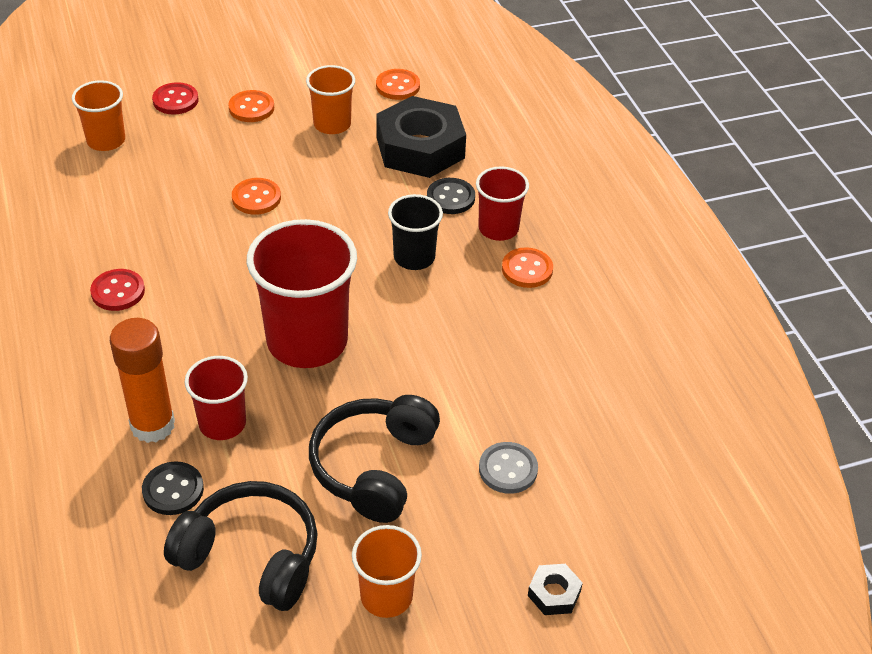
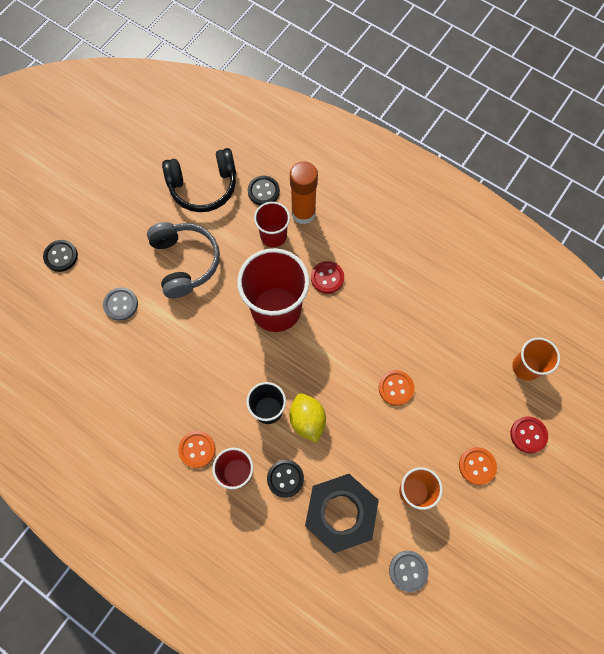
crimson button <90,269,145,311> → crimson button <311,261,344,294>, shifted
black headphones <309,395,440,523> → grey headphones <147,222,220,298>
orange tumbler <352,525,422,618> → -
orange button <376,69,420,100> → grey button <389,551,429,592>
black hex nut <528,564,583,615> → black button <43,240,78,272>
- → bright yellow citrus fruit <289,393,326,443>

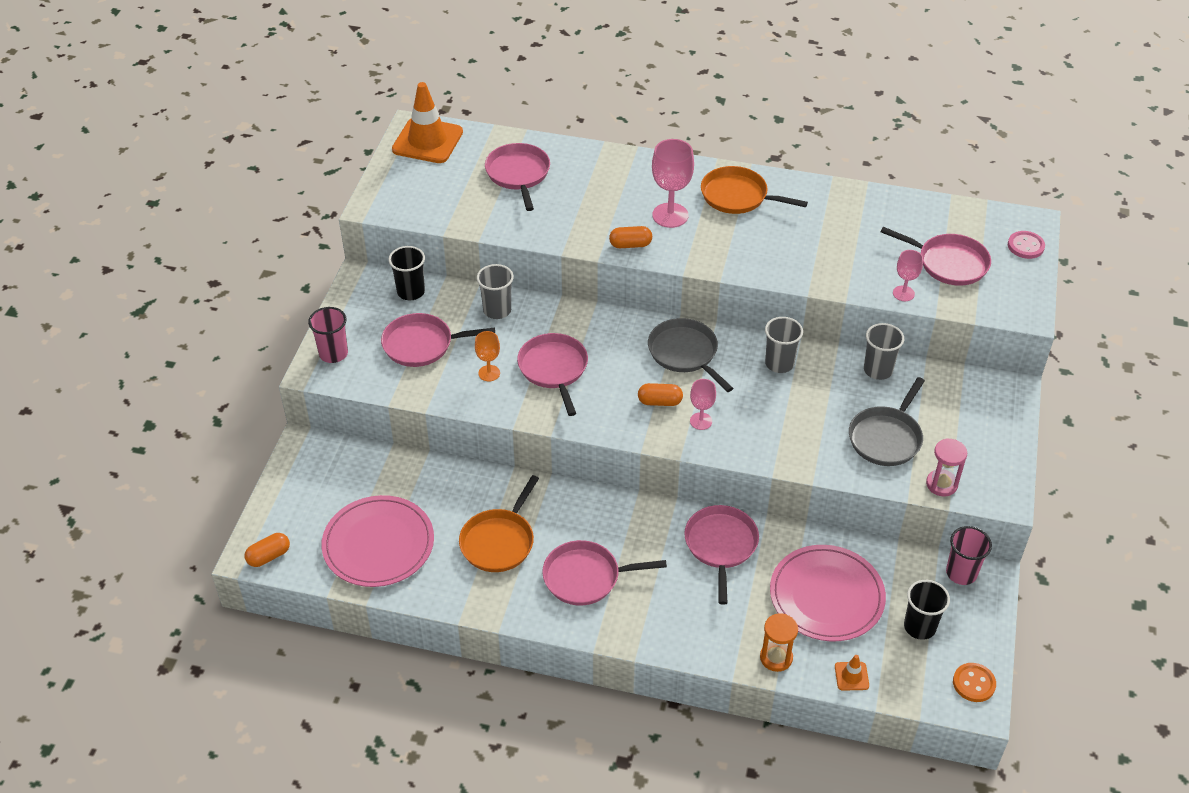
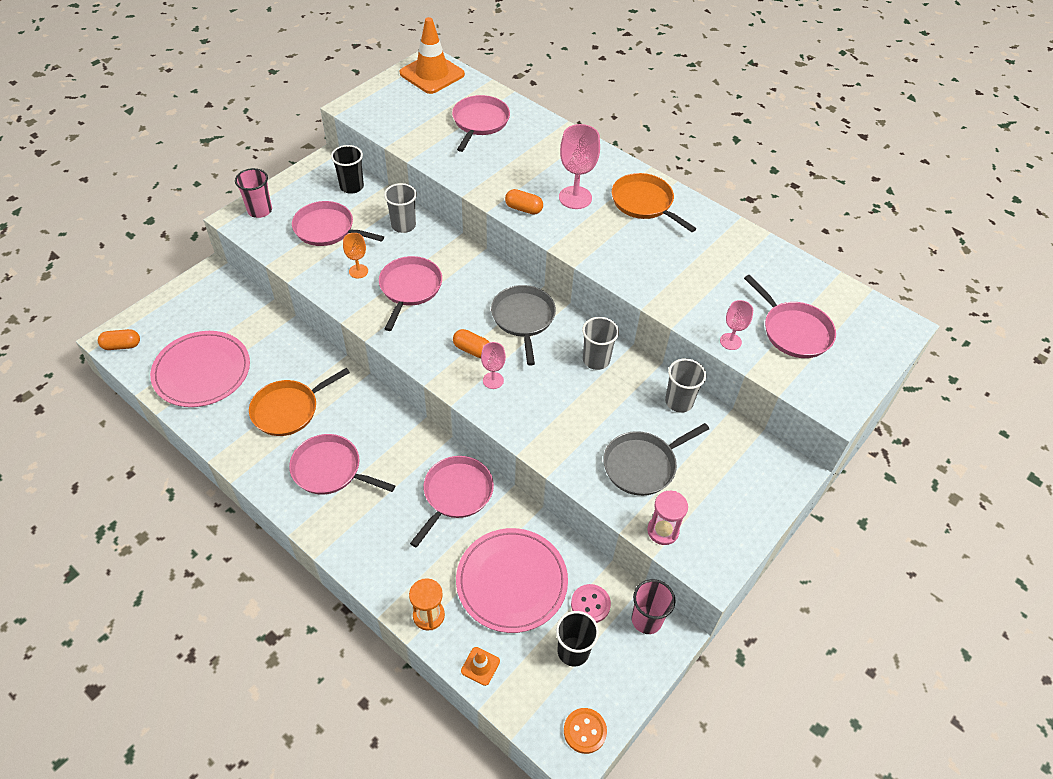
pink button <1008,231,1045,259> → pink button <571,584,611,623>, shifted

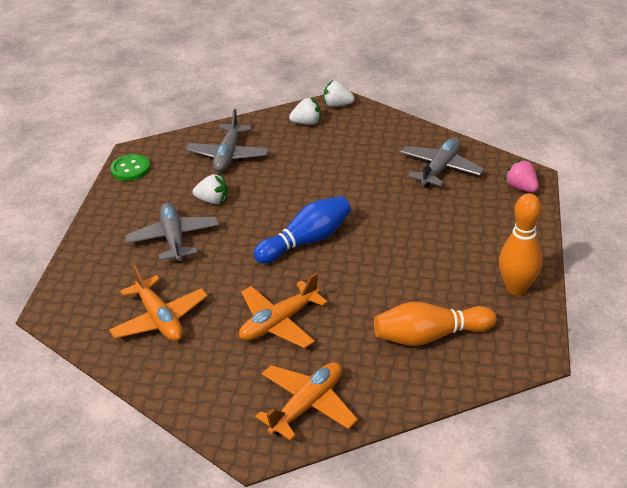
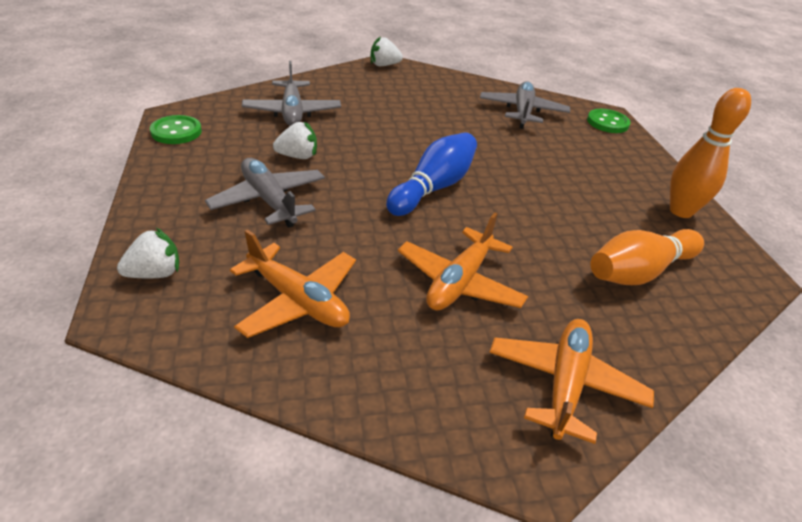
white strawberry <289,97,321,125> → white strawberry <117,228,179,278>, shifted
pink strawberry <504,159,539,192> → green button <587,109,631,133>

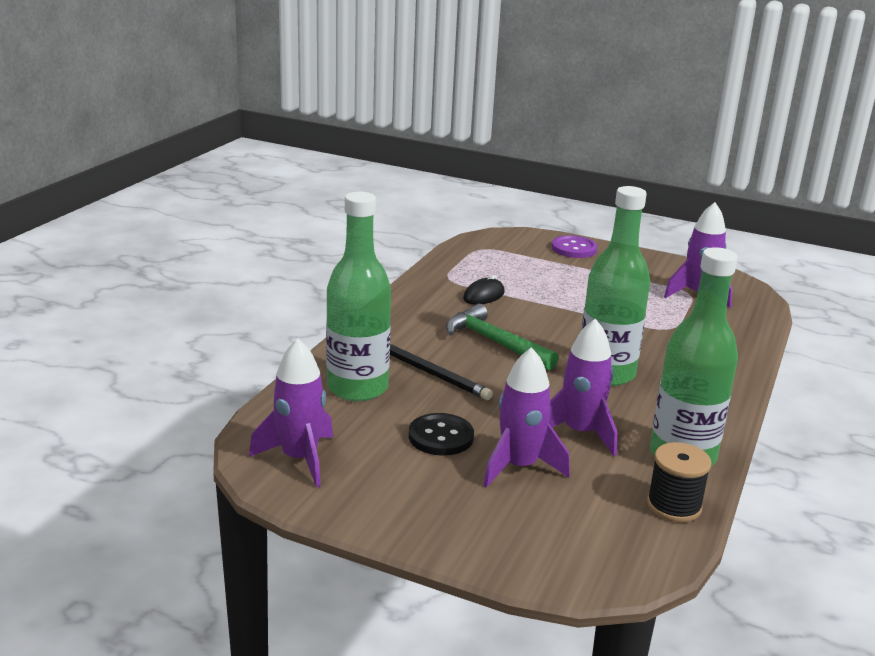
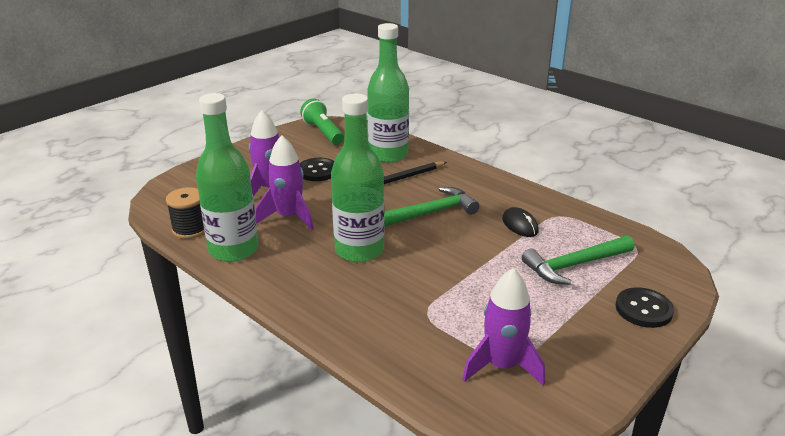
purple spaceship <249,339,333,488> → green torch <300,99,344,145>
purple button <552,235,597,258> → black button <616,287,674,328>
- → green hammer <522,235,634,285>

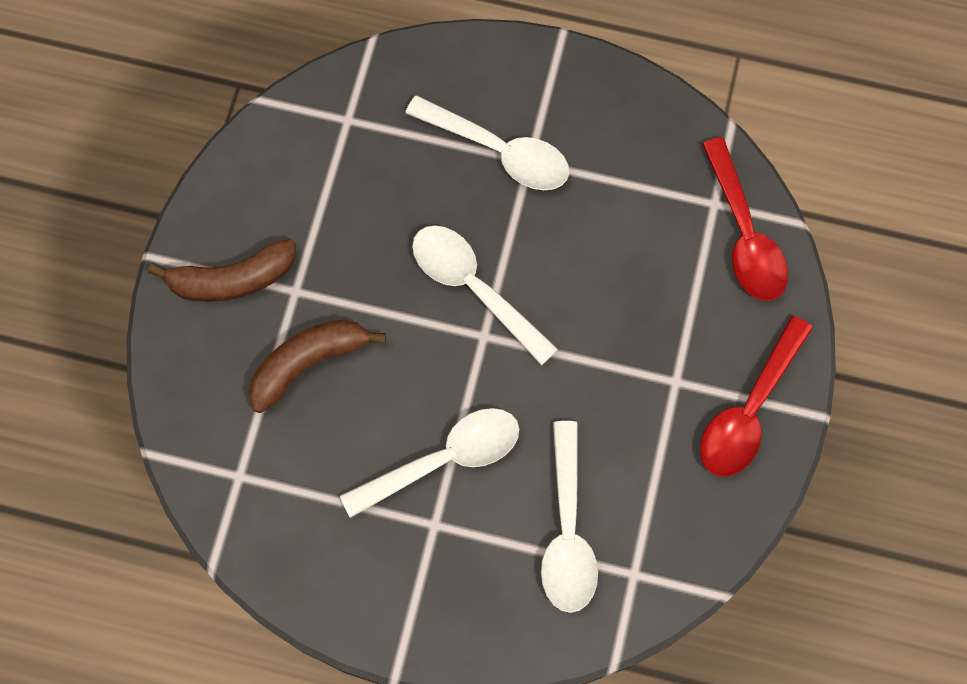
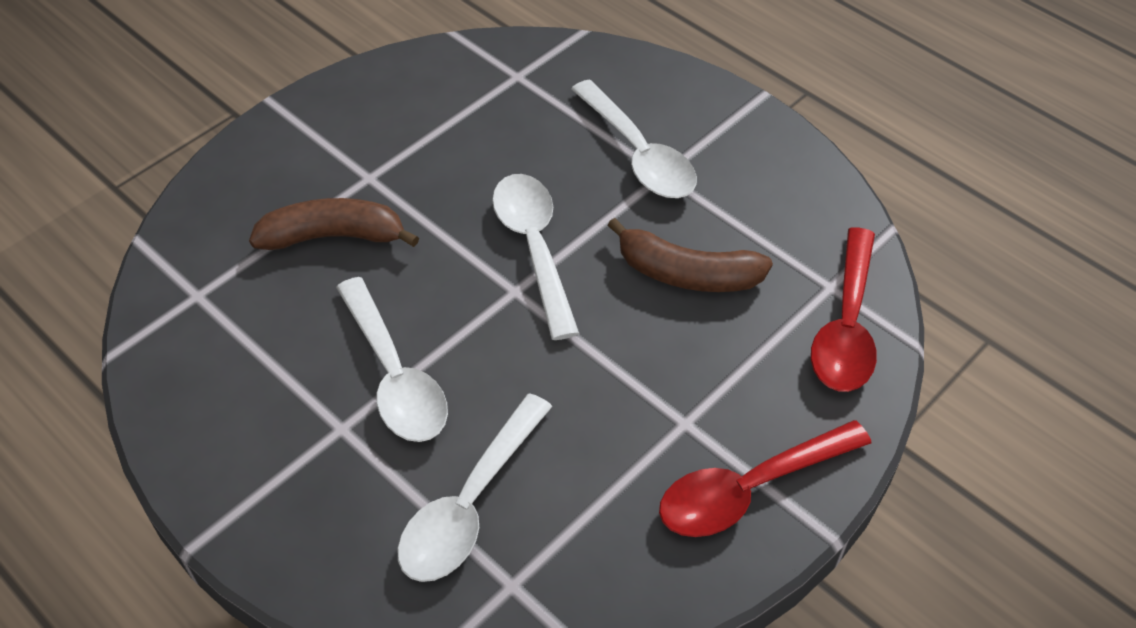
russet banana fruit <148,238,296,302> → russet banana fruit <608,218,773,292>, shifted
white teaspoon <340,408,519,518> → white teaspoon <336,277,448,442>, 60 degrees clockwise

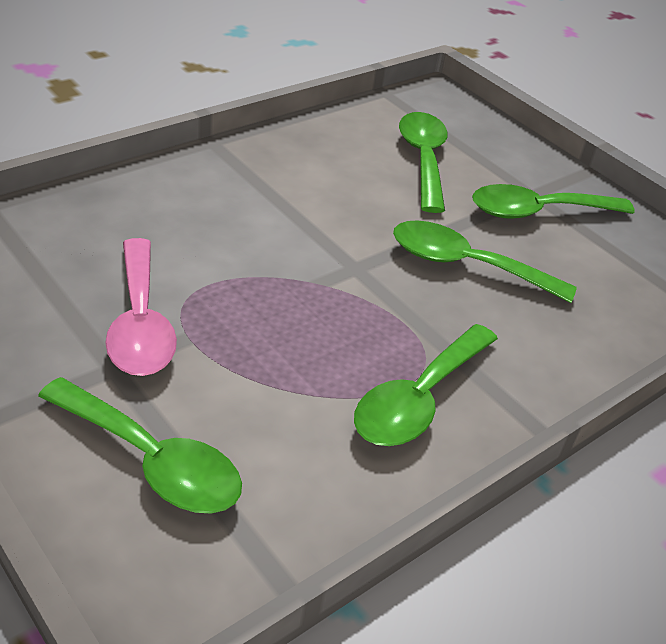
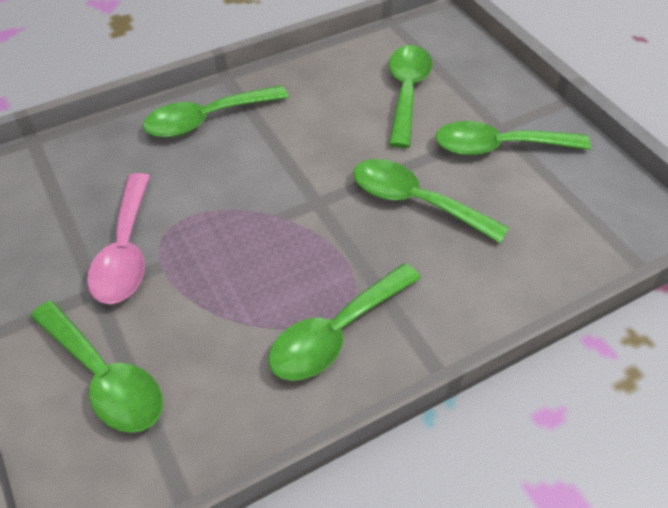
- → green teaspoon <143,85,289,138>

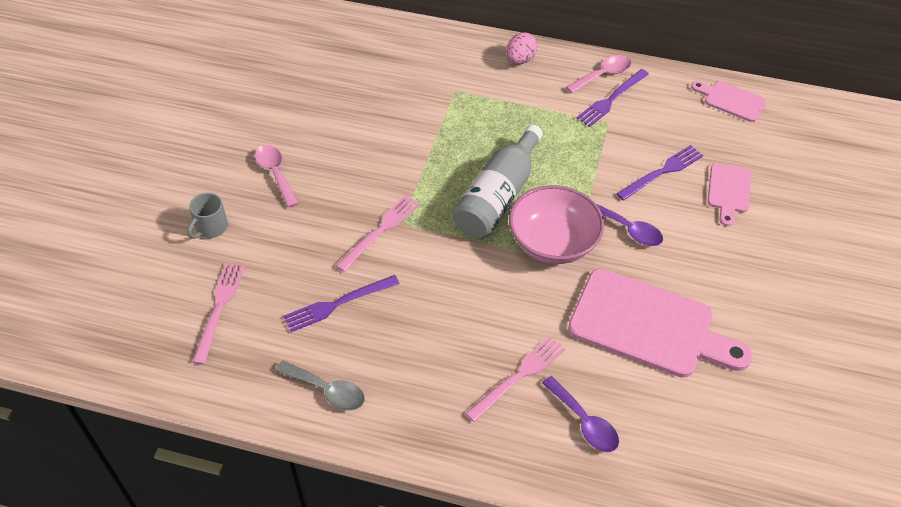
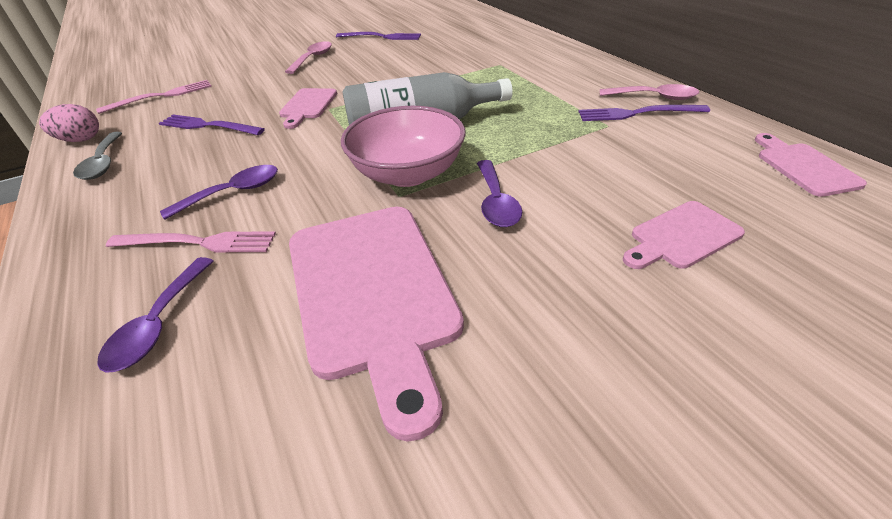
grey tea mug <187,193,228,239> → -
pink dinner fork <336,195,420,272> → pink chopping board <279,88,337,129>
pink toy egg <506,32,537,65> → pink toy egg <39,104,99,142>, shifted
purple dinner fork <616,145,703,201> → purple dinner fork <336,32,421,40>, shifted
- → purple teaspoon <160,165,278,220>

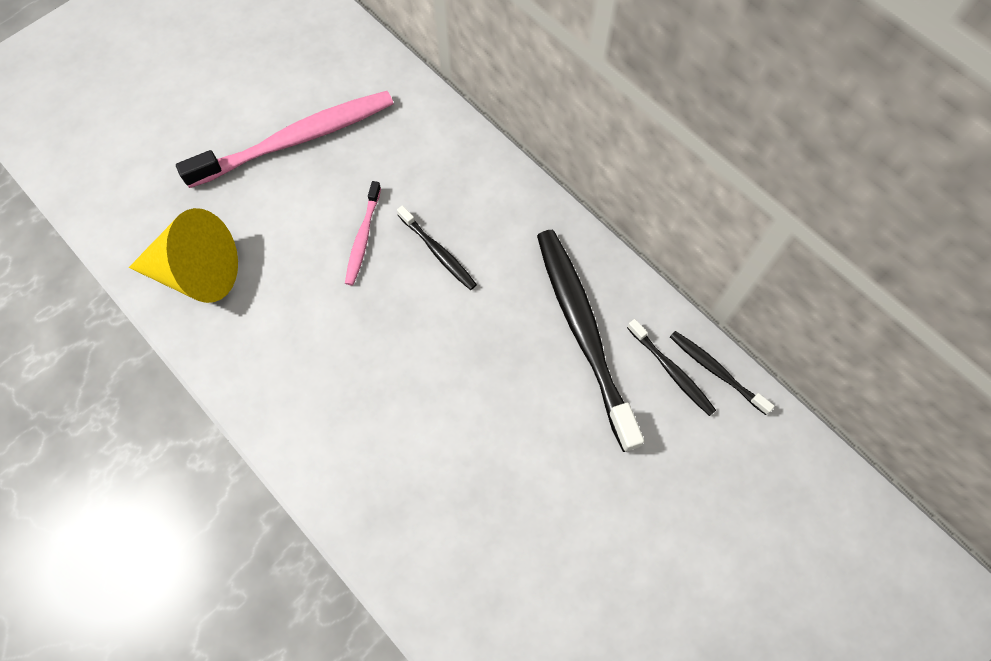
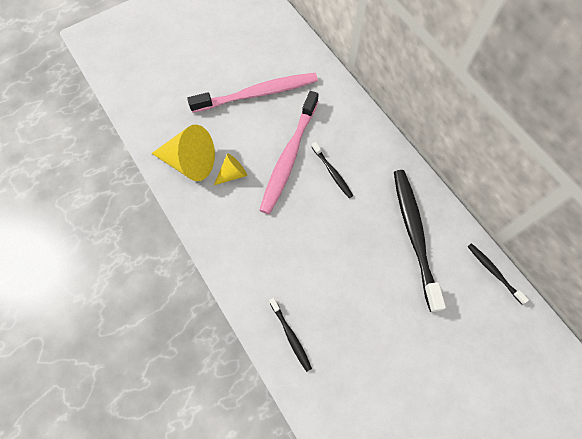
pink toothbrush <345,181,381,285> → pink toothbrush <260,91,319,214>, x2.05
black toothbrush <627,319,716,416> → black toothbrush <269,298,312,372>, shifted
- → bright yellow cone <214,154,247,185>

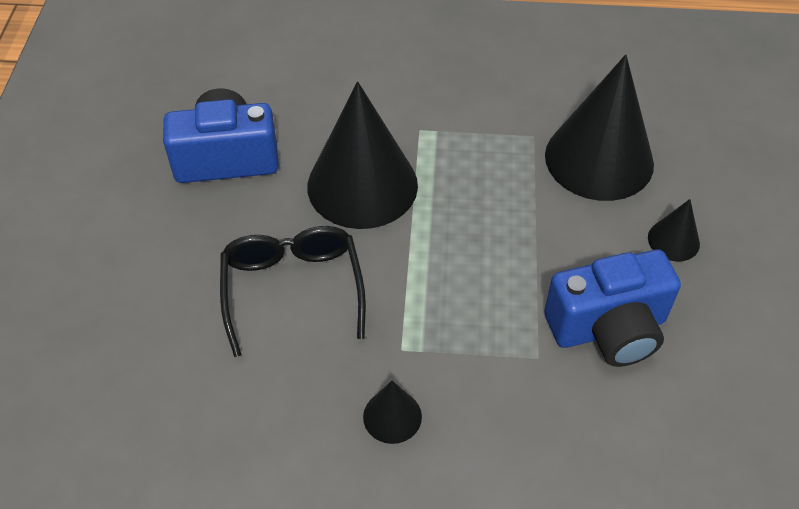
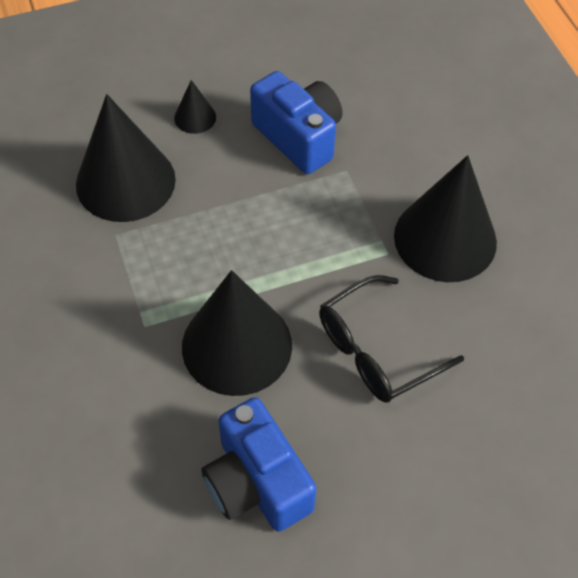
black cone <363,381,422,444> → black cone <394,155,497,282>, x2.25

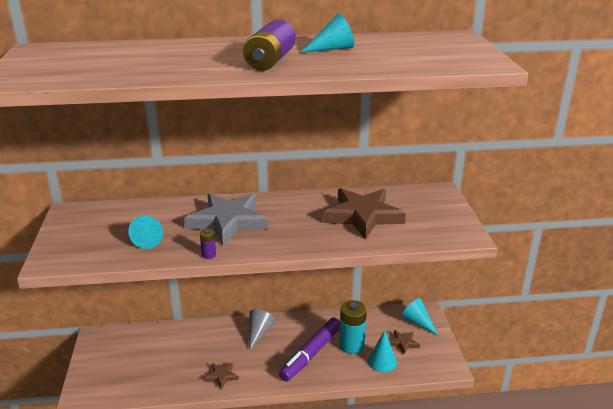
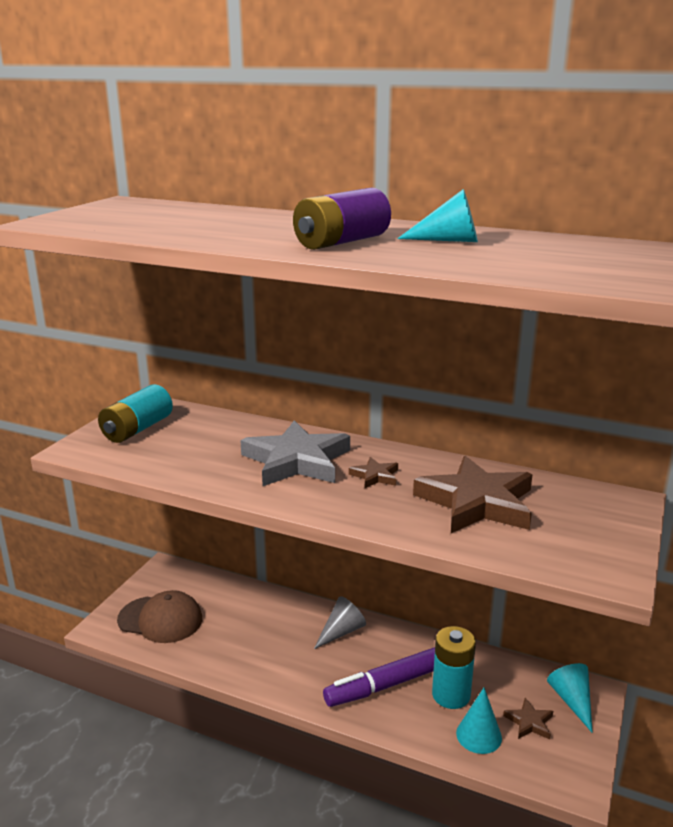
teal cone <128,215,163,249> → -
purple AA battery <200,229,216,259> → -
russet five-pointed star <204,362,239,390> → russet five-pointed star <349,457,398,488>, shifted
- → teal AA battery <98,384,173,443>
- → russet peaked cap <117,590,202,643>

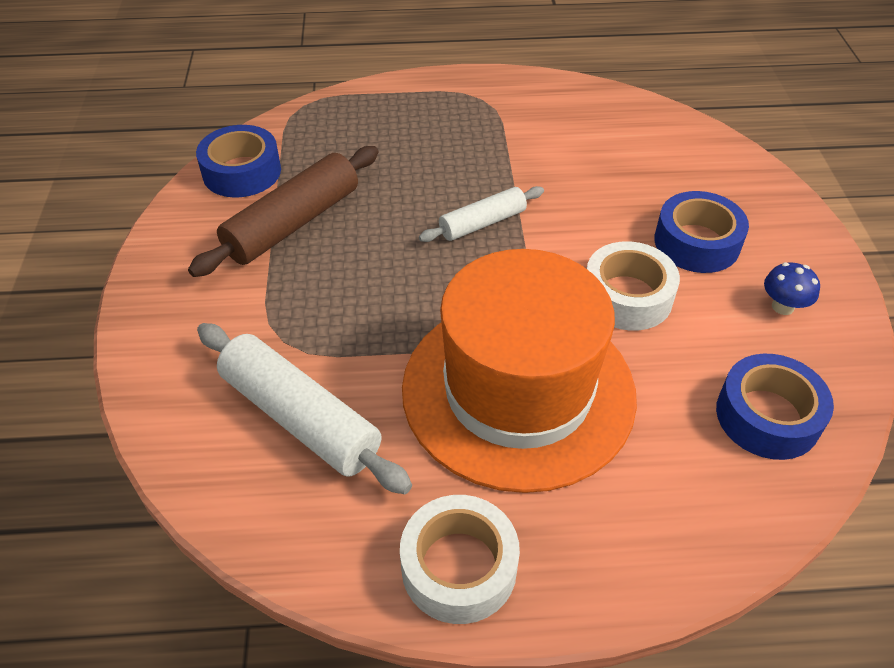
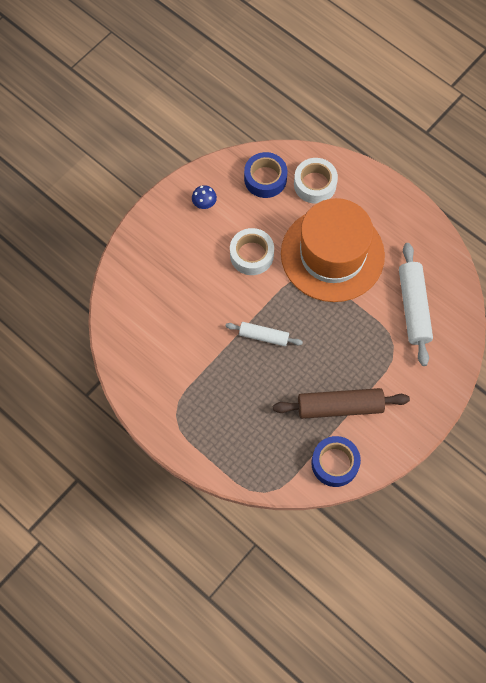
white tape <400,495,520,624> → white tape <294,158,338,204>, shifted
blue tape <654,191,749,273> → -

